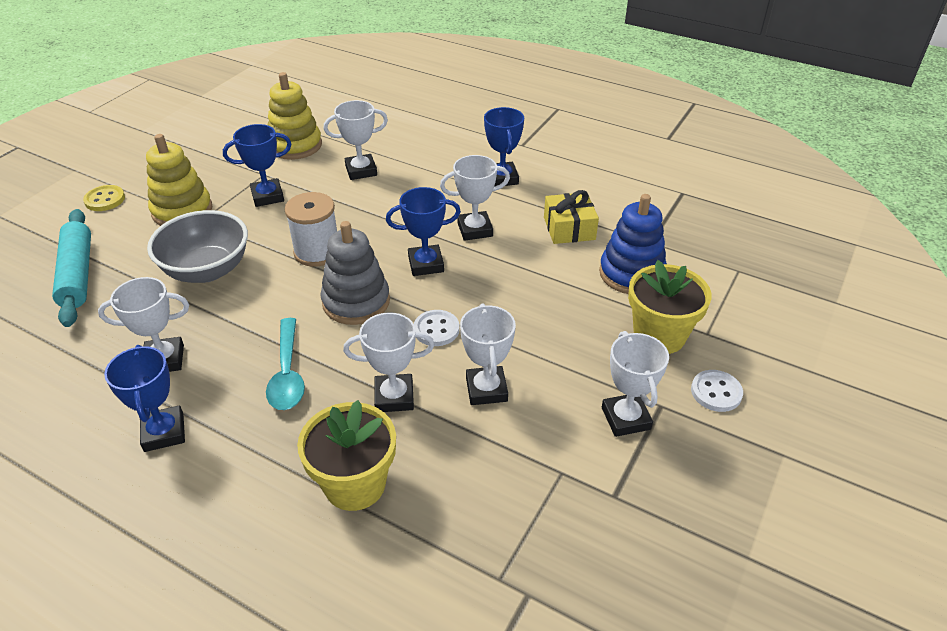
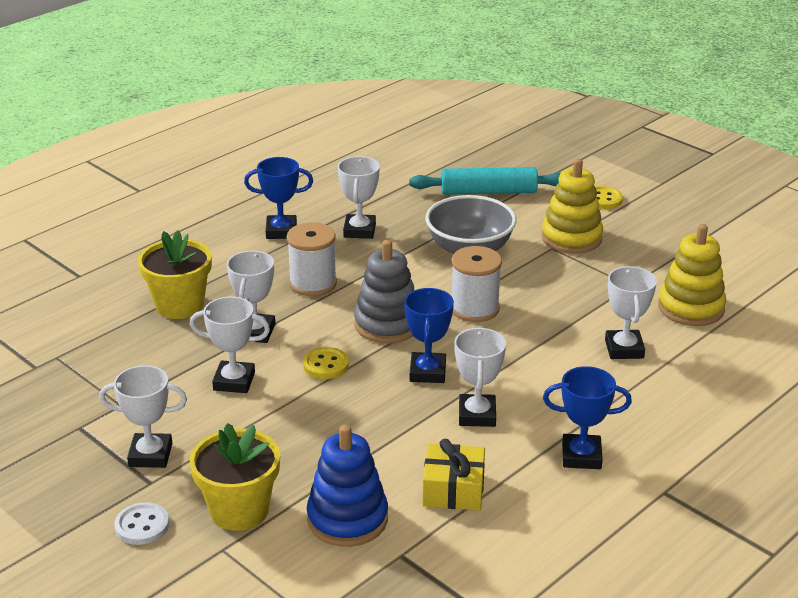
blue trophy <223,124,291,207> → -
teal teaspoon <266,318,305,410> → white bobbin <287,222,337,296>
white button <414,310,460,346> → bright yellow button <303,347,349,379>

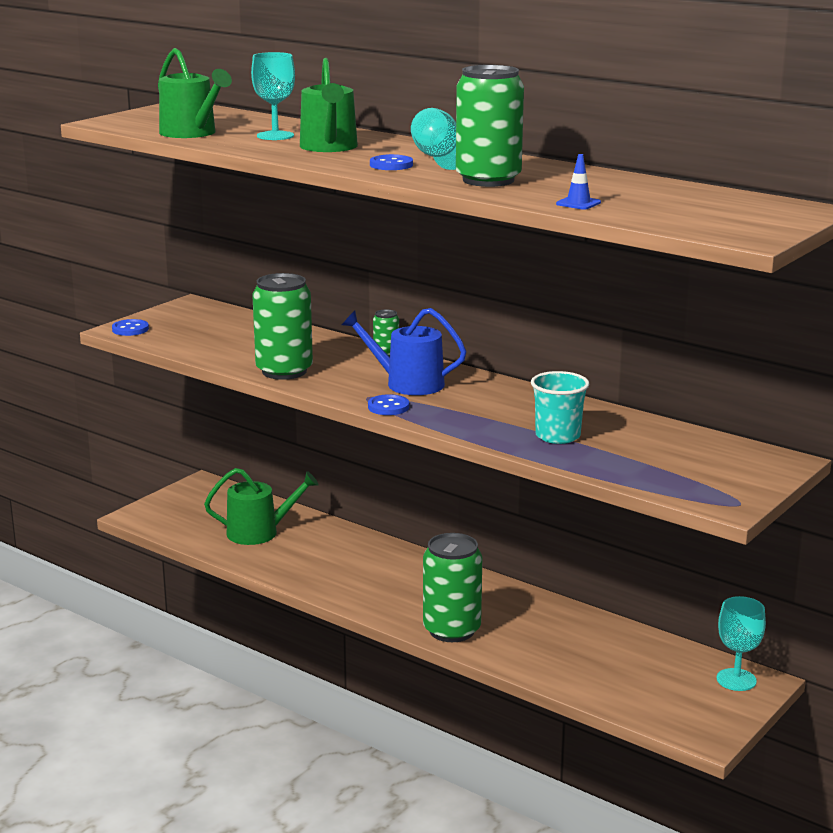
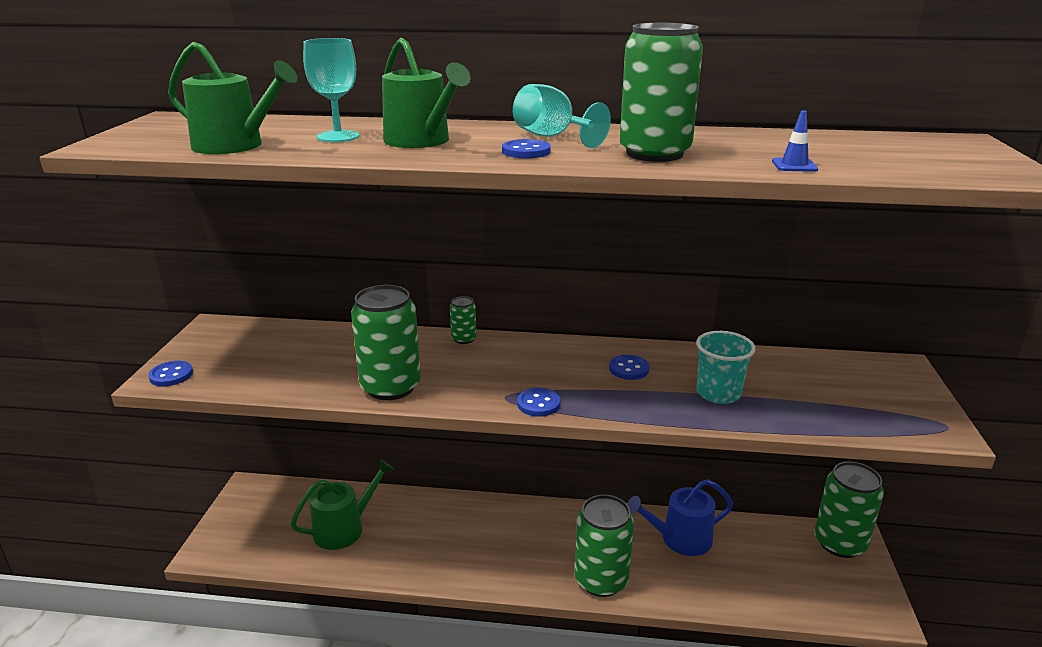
blue watering can <342,308,467,395> → blue watering can <627,479,733,556>, shifted
teal goblet <717,596,766,691> → green tin <814,461,884,558>
- → blue button <609,355,649,380>

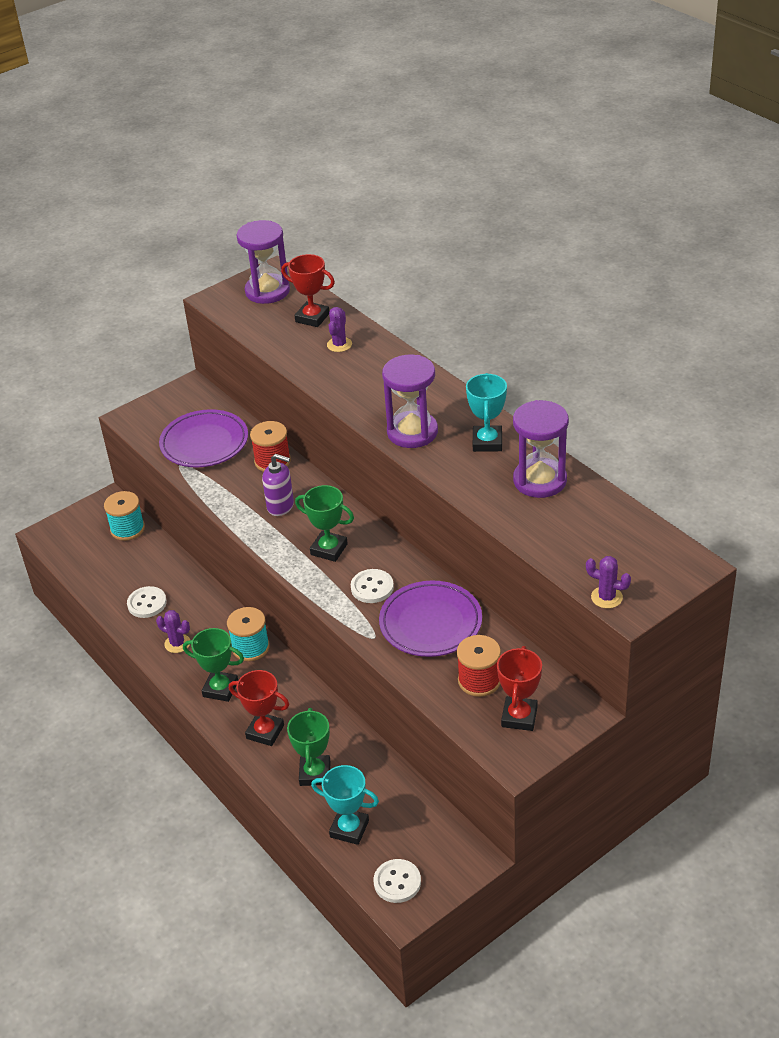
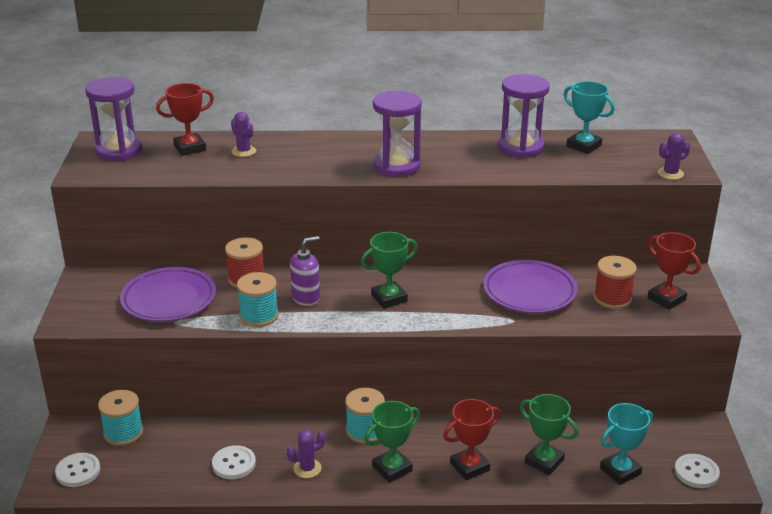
white button <351,569,394,603> → white button <55,453,101,487>, shifted
teal trophy <466,373,507,452> → teal trophy <564,81,615,154>, shifted
- → teal bobbin <237,272,279,327>

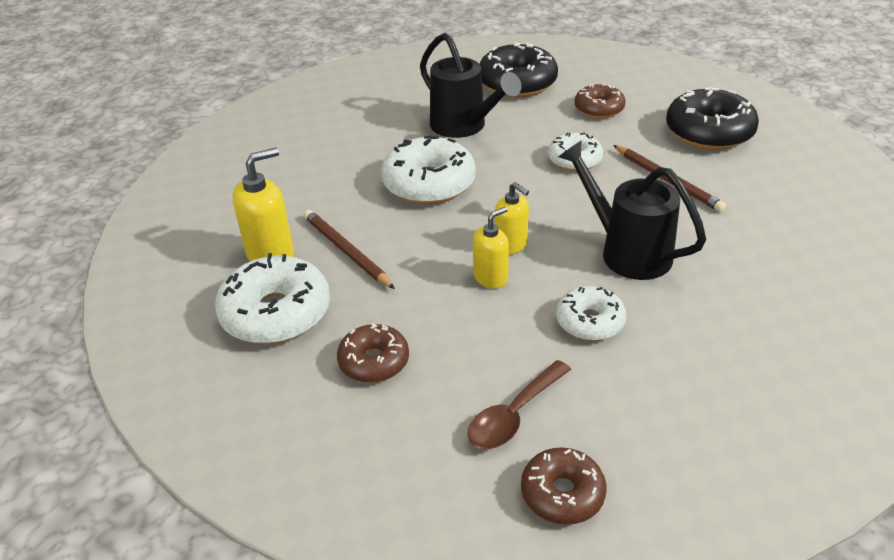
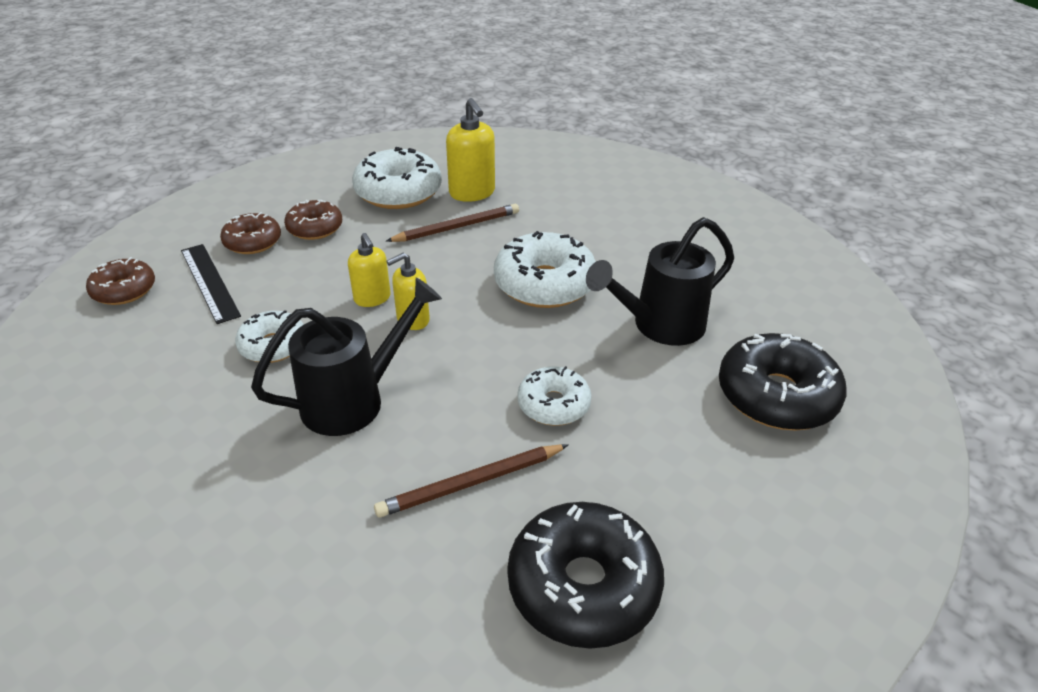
russet teaspoon <468,360,571,449> → black straightedge <181,244,241,324>
russet donut <575,84,626,119> → russet donut <220,212,281,254>, shifted

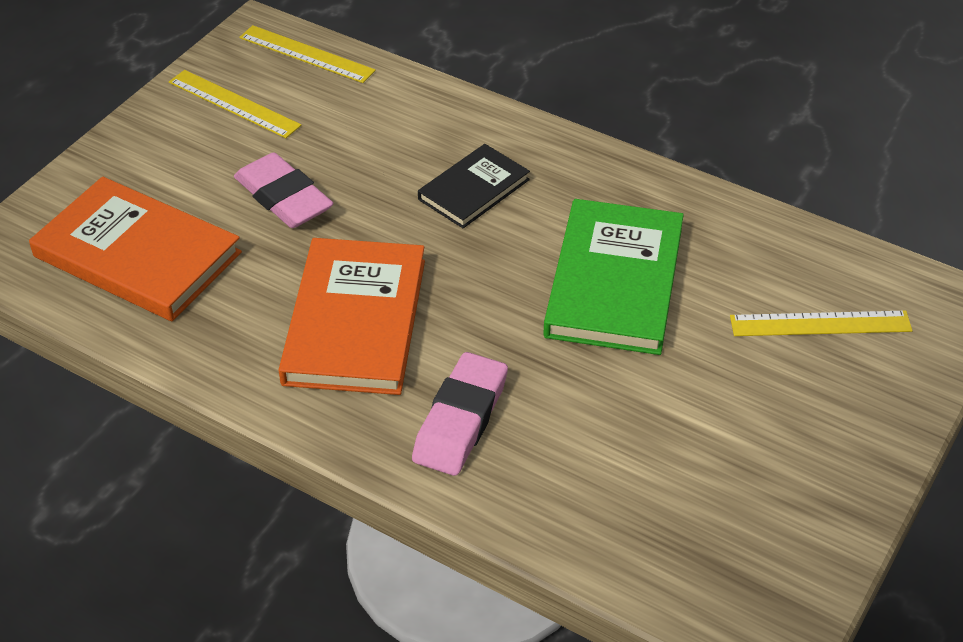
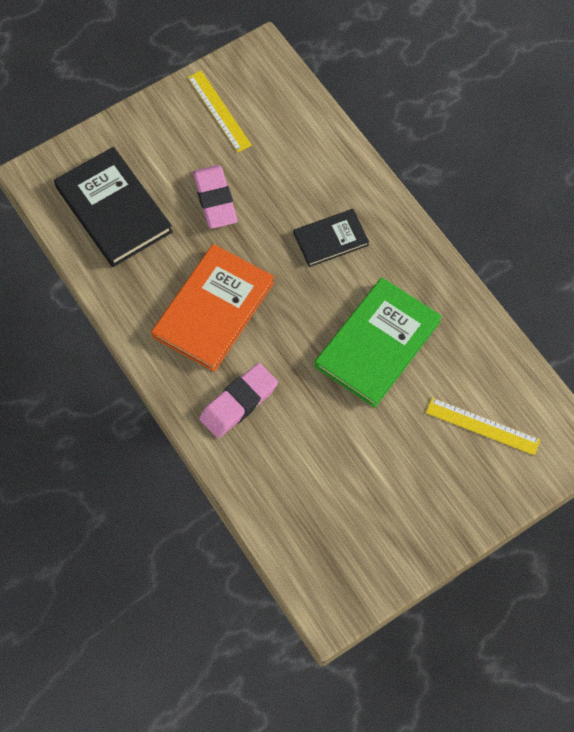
orange book <29,177,242,321> → black book <54,147,173,267>
bright yellow straightedge <239,25,376,83> → -

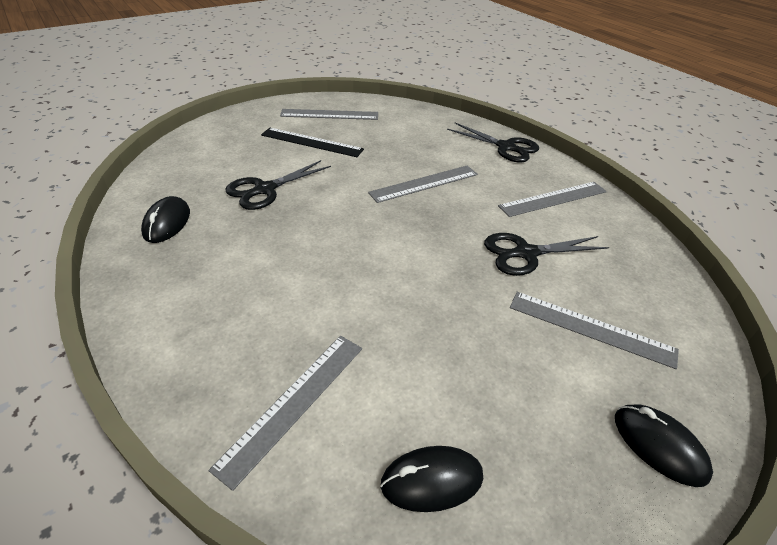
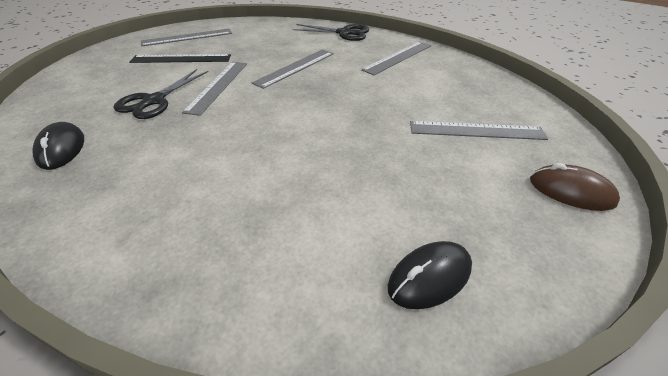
grey straightedge <208,336,362,491> → grey straightedge <182,62,247,116>, shifted
black scissors <484,233,609,276> → -
black computer mouse <615,404,713,487> → russet computer mouse <530,163,620,211>

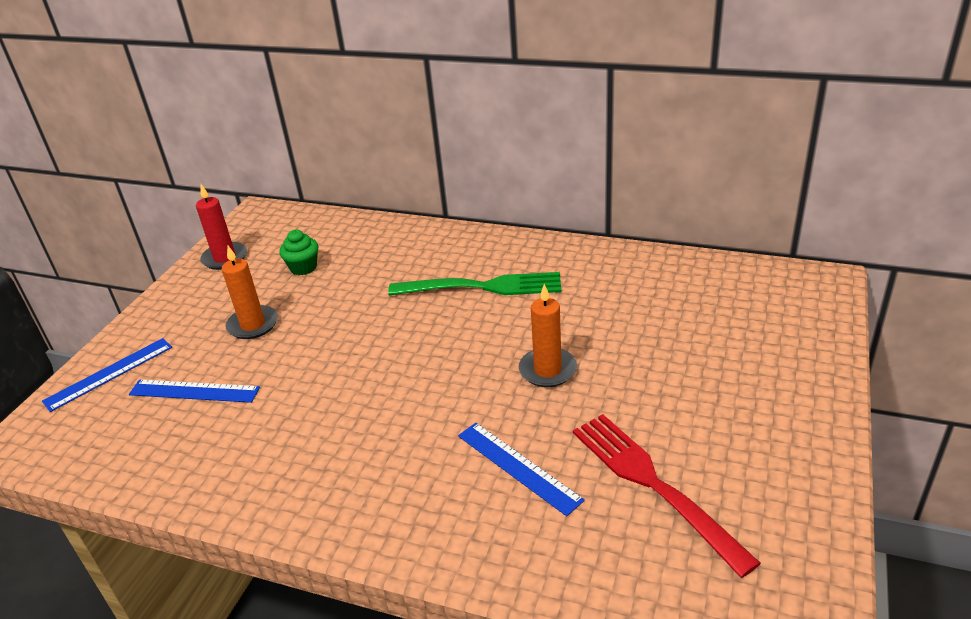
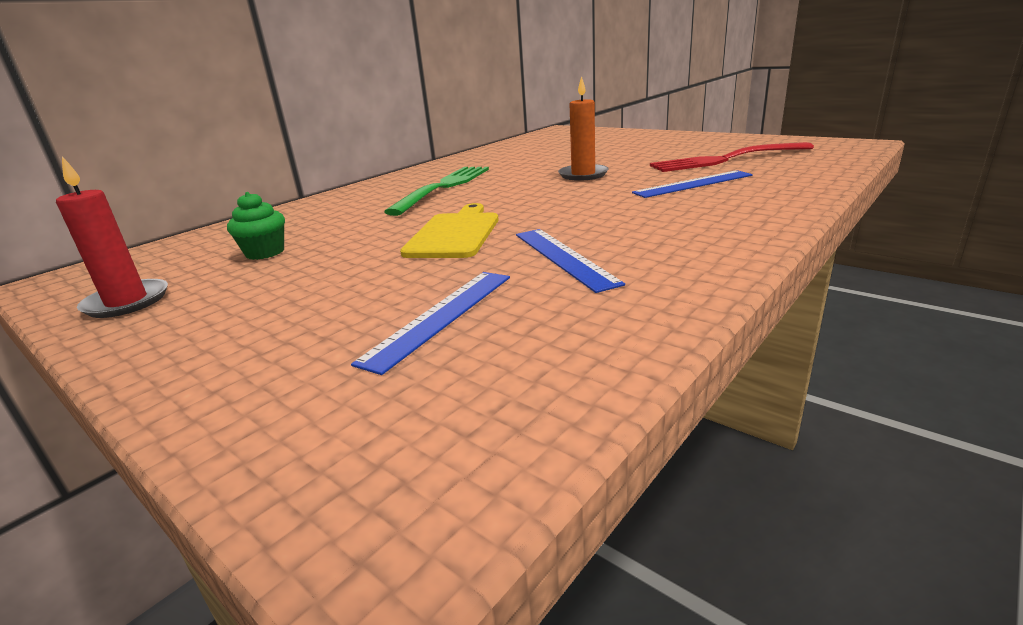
blue straightedge <42,338,172,412> → blue straightedge <516,229,625,293>, shifted
orange candle <222,246,278,339> → -
- → bright yellow chopping board <400,203,499,258>

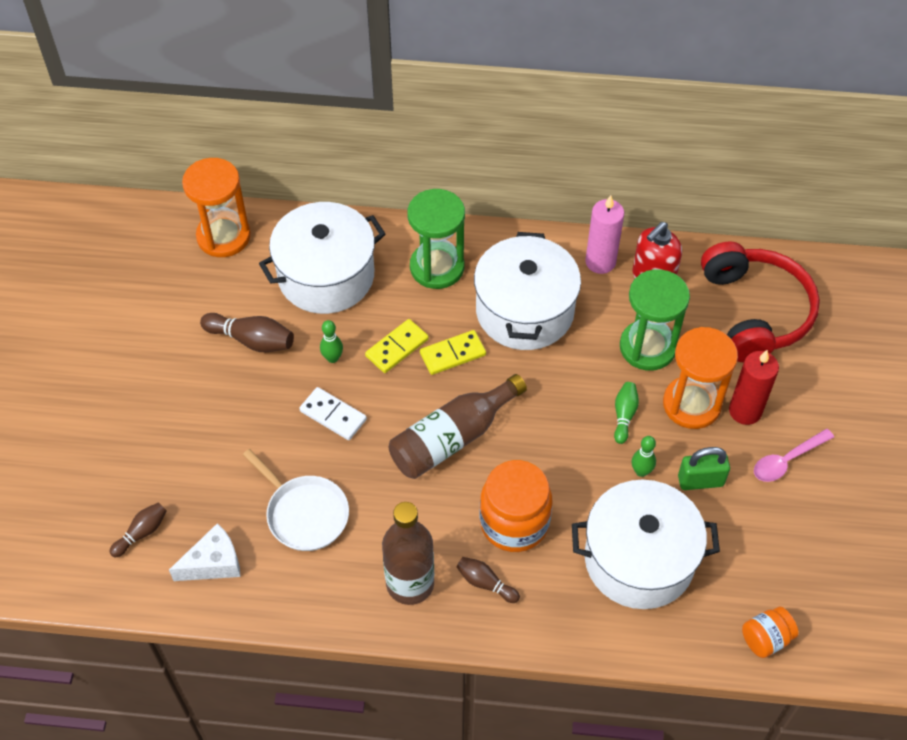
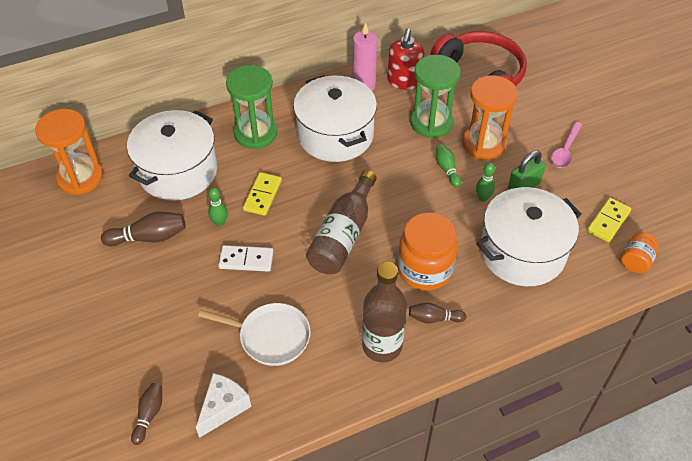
bright yellow domino tile <420,330,486,375> → bright yellow domino tile <587,198,631,242>, shifted
crimson candle <729,350,779,425> → -

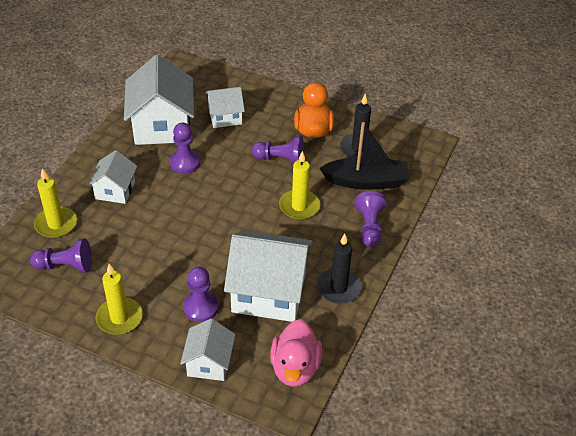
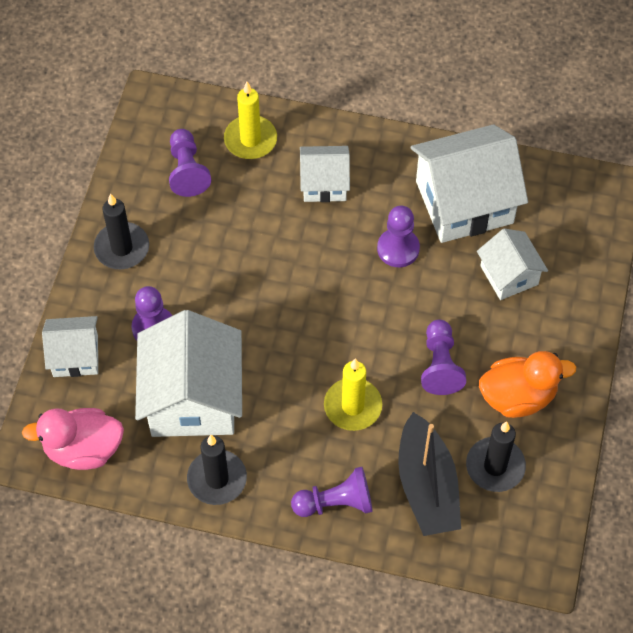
bright yellow candle <96,264,143,335> → black candle <94,193,149,269>

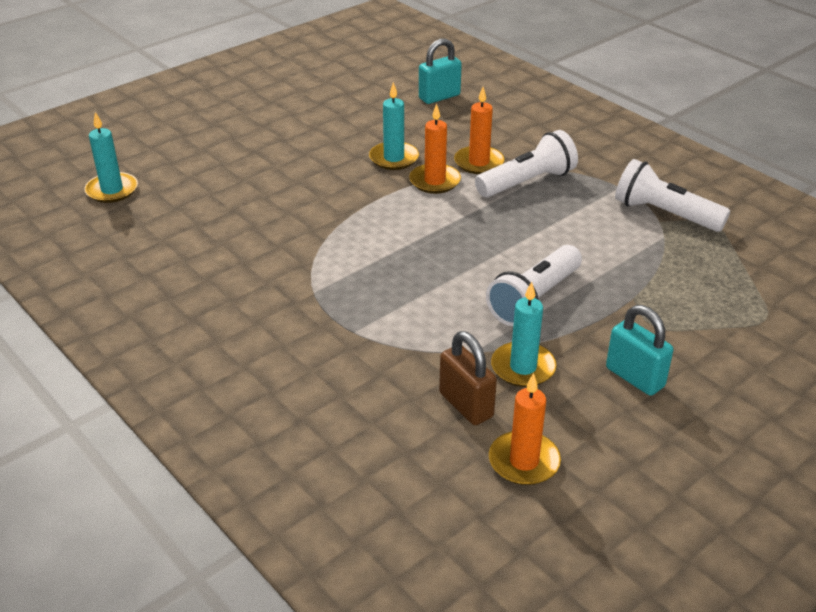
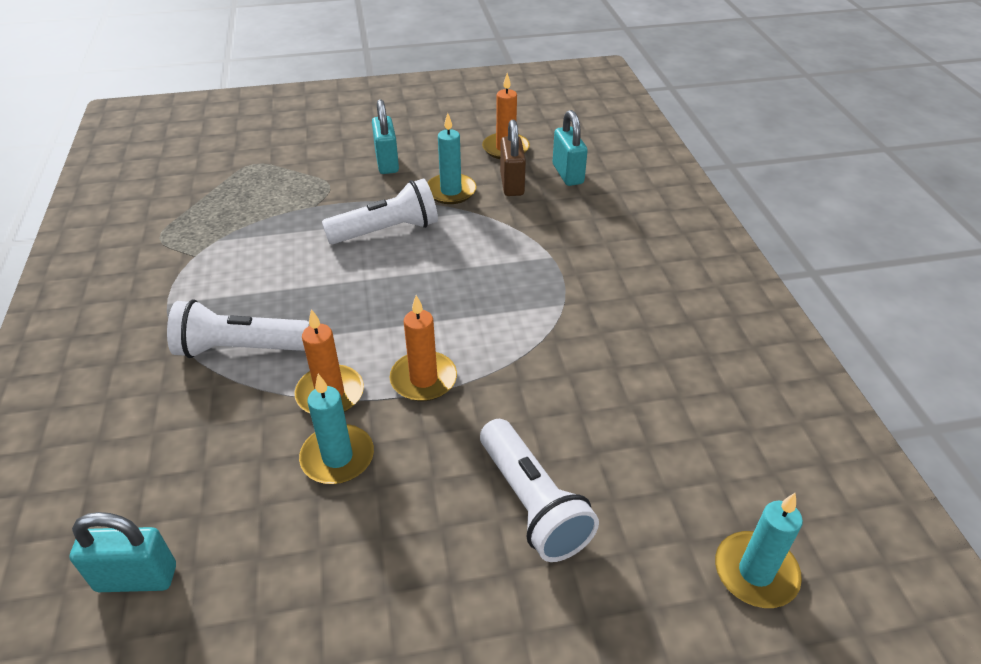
orange candle <454,87,505,174> → orange candle <390,295,457,401>, shifted
white torch <615,159,730,232> → white torch <480,419,599,562>, shifted
- → teal padlock <553,110,588,186>

